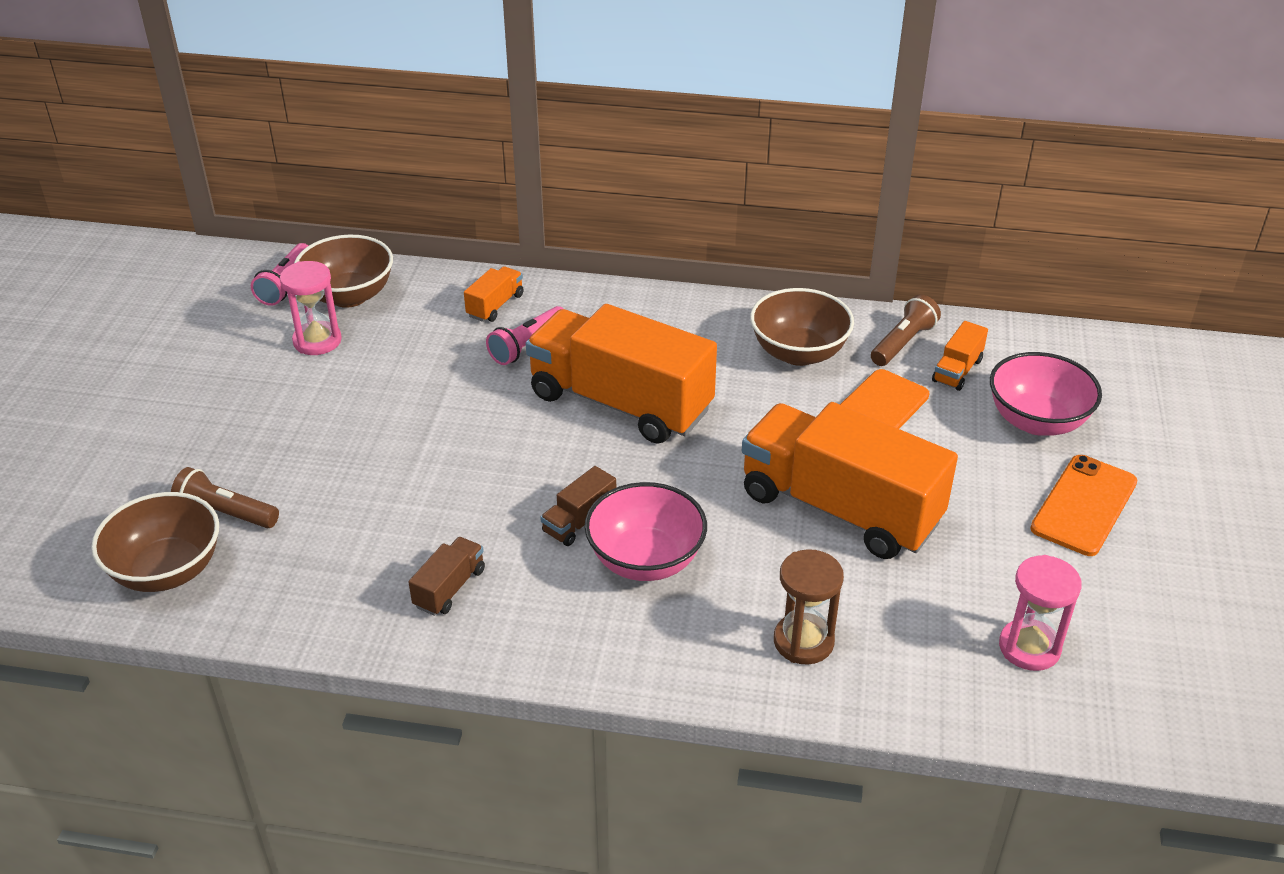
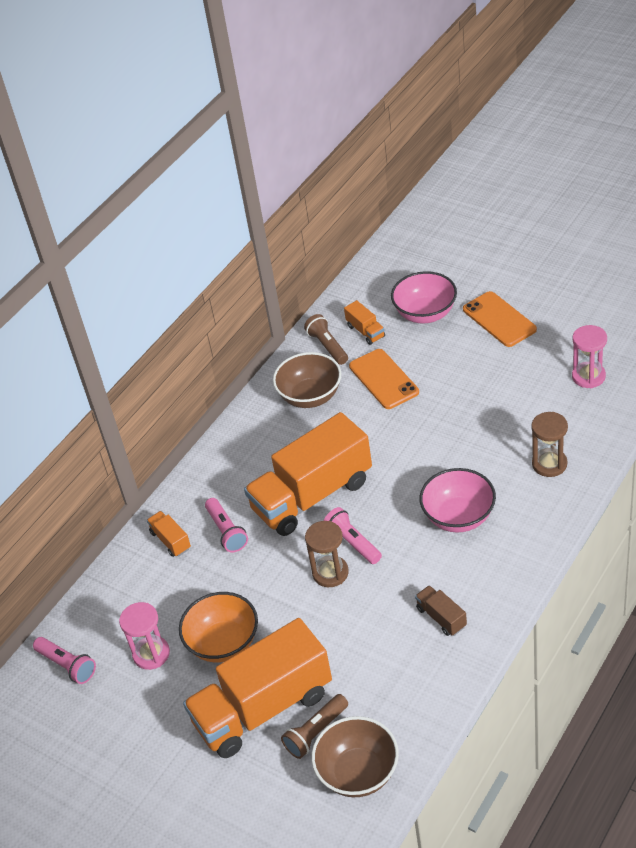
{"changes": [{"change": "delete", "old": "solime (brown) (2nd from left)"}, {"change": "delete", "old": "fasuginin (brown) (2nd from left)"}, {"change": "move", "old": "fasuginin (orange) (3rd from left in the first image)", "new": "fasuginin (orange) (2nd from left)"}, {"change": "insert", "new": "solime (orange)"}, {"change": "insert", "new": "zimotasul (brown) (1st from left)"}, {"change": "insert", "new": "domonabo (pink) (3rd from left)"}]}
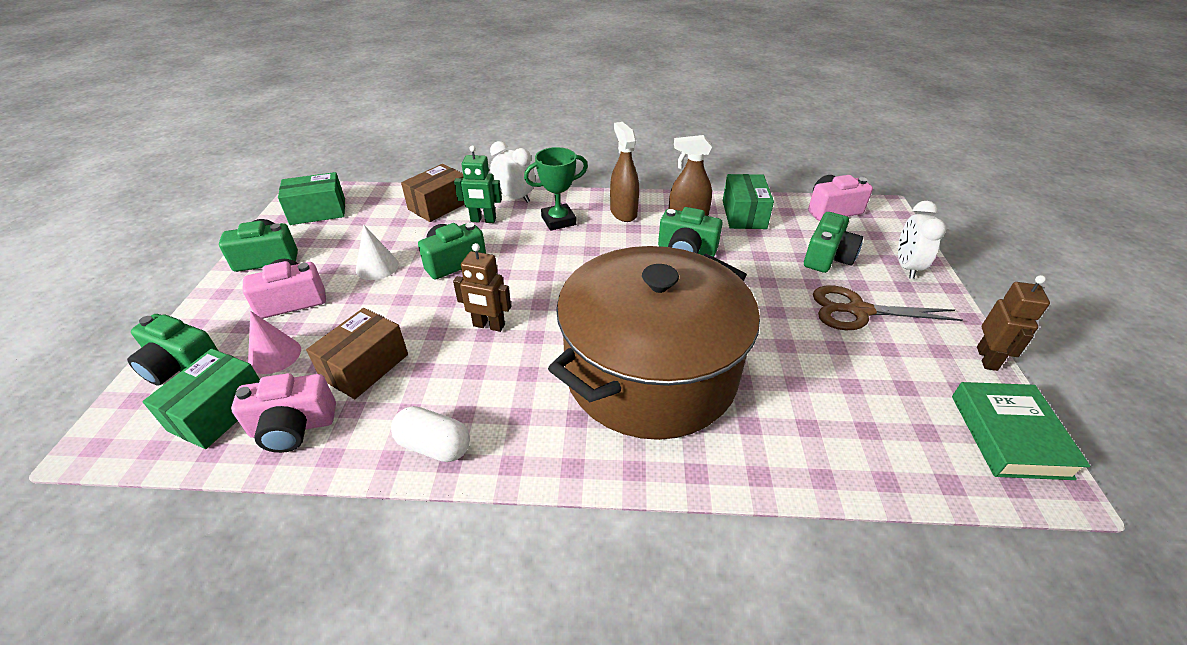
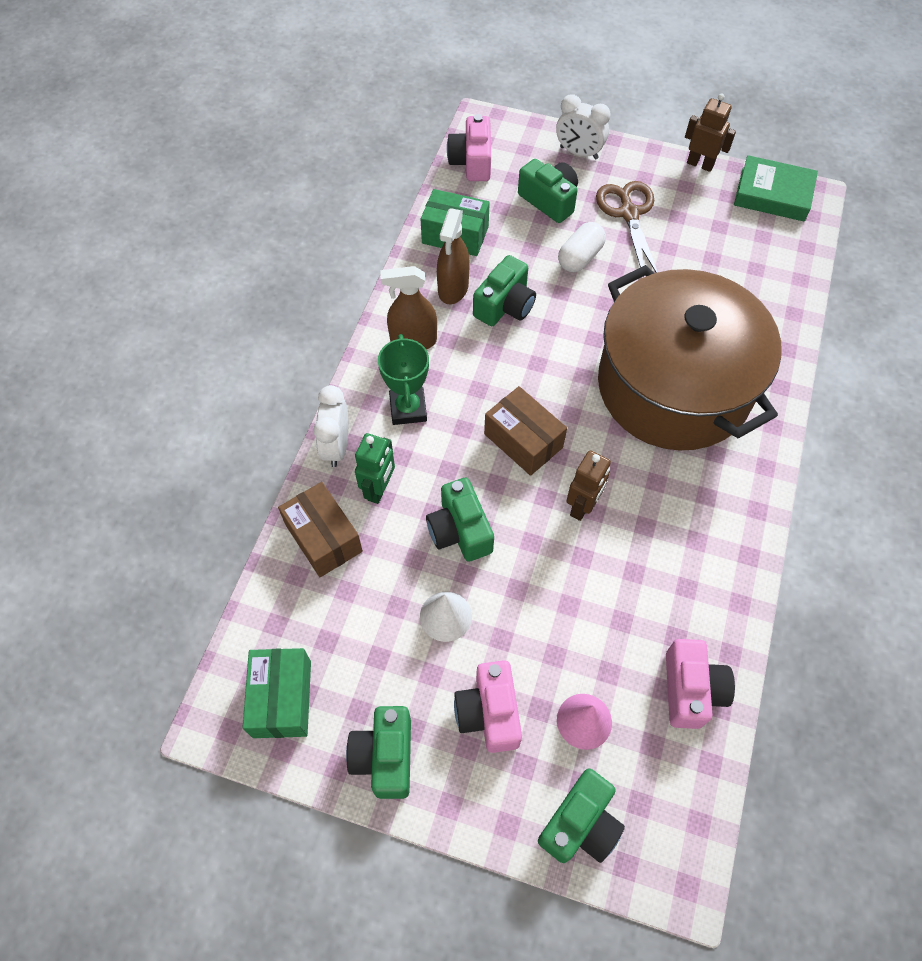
{"changes": [{"change": "delete", "old": "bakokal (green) (1st from left)"}, {"change": "move", "old": "bakokal (brown) (1st from left in the first image)", "new": "bakokal (brown) (2nd from left)"}, {"change": "move", "old": "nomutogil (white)"}, {"change": "rotate", "old": "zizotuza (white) (1st from left)", "degrees": -45}, {"change": "rotate", "old": "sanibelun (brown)", "degrees": 150}]}
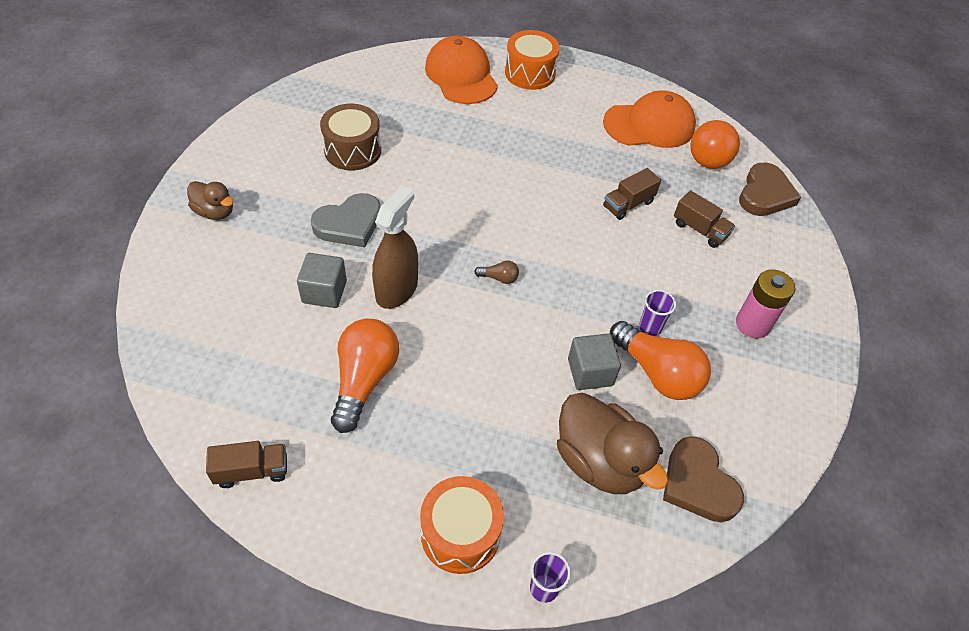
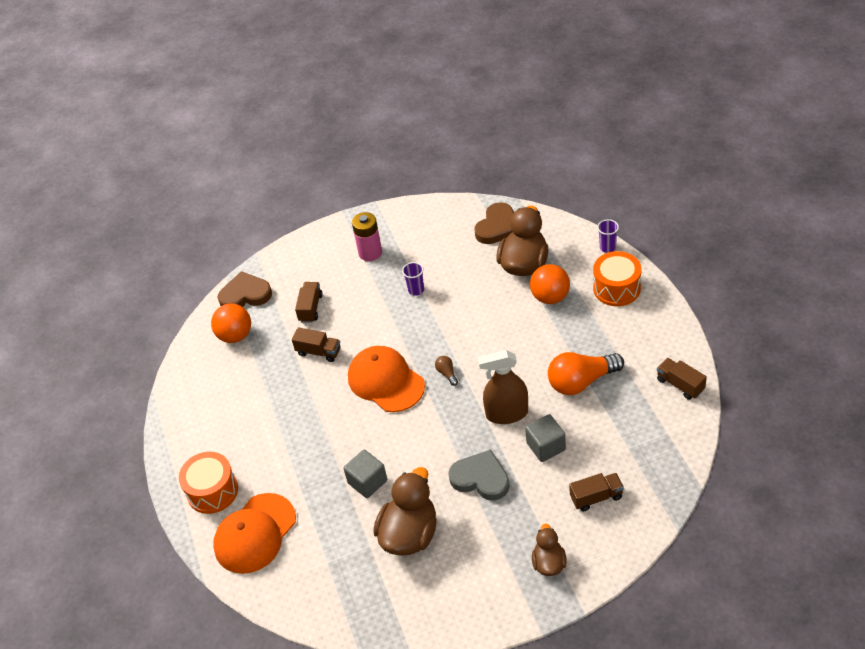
{"changes": [{"change": "replace", "old": "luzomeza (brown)", "new": "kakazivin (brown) (1st from left)"}, {"change": "move", "old": "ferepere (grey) (2nd from left in the first image)", "new": "ferepere (grey) (1st from left)"}, {"change": "move", "old": "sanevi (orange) (2nd from left)"}, {"change": "delete", "old": "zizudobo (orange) (2nd from left)"}, {"change": "insert", "new": "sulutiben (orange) (2nd from left)"}, {"change": "insert", "new": "fasuginin (brown) (3rd from left)"}]}
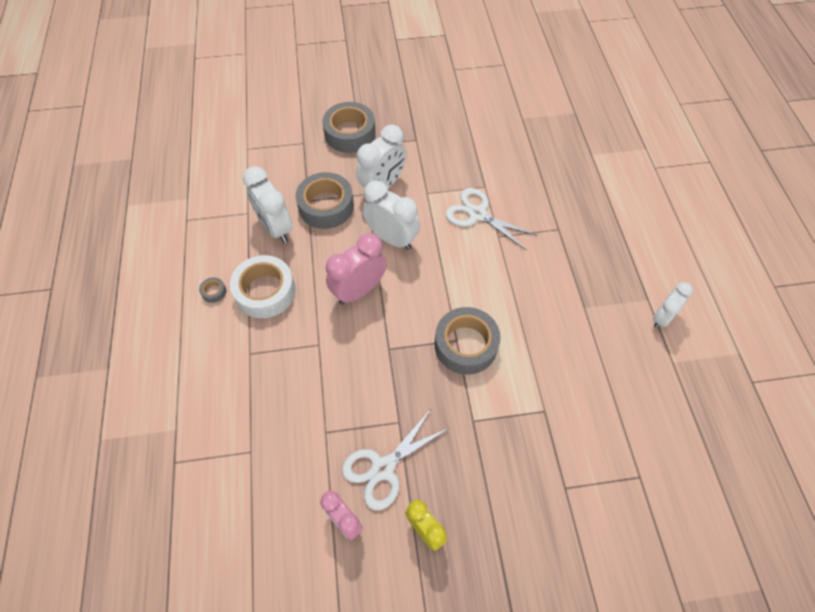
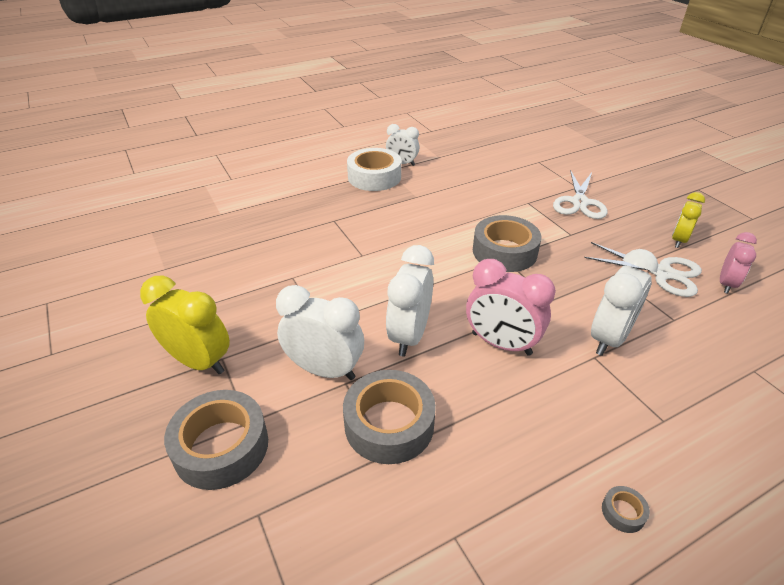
{"changes": [{"change": "move", "old": "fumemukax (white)"}, {"change": "move", "old": "zizotuza (white) (1st from left in the first image)", "new": "zizotuza (white) (4th from left)"}, {"change": "move", "old": "sanibelun (white) (2nd from left in the first image)", "new": "sanibelun (white) (1st from left)"}, {"change": "insert", "new": "zizotuza (yellow) (1st from left)"}]}
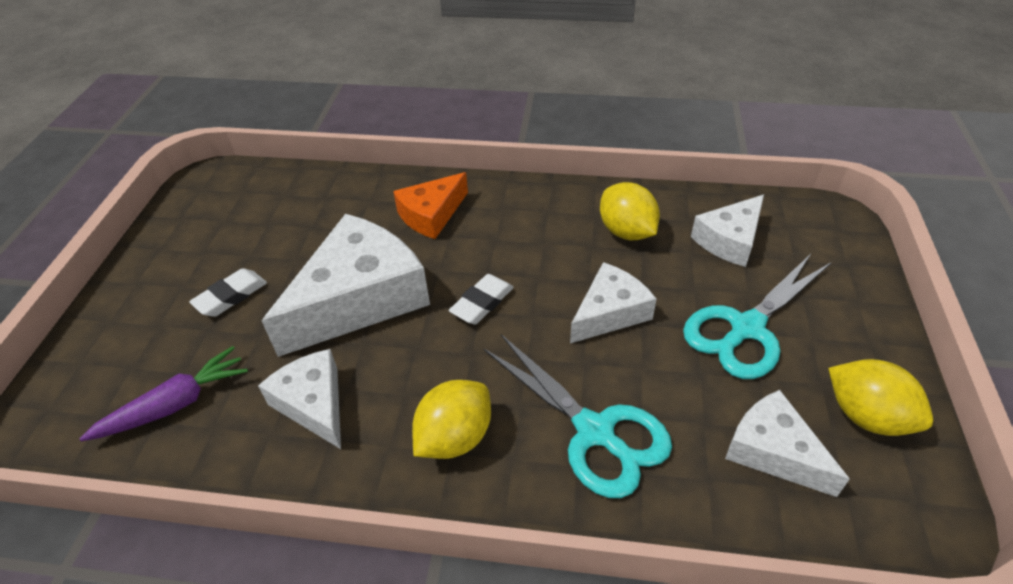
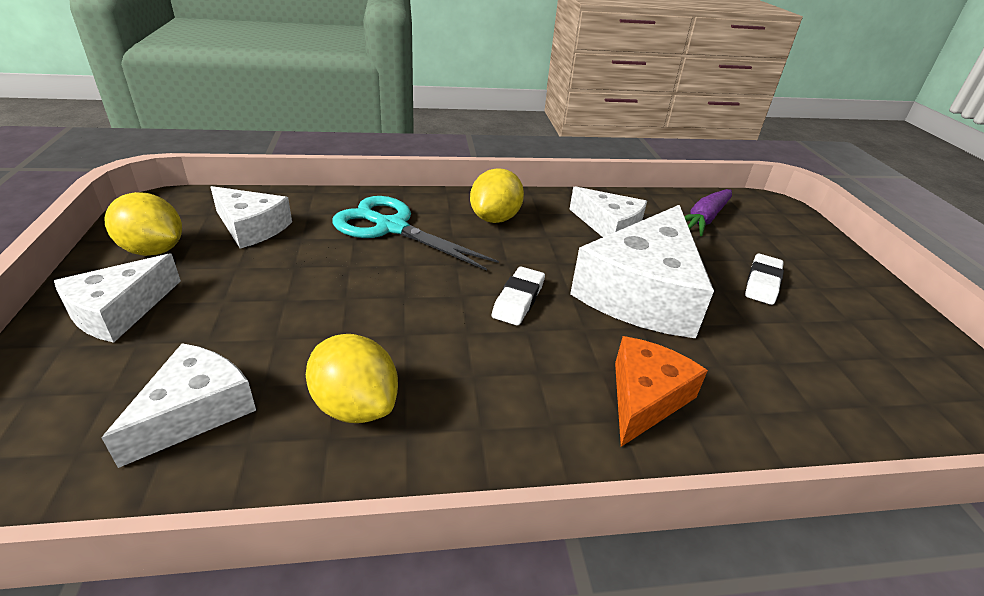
{"changes": [{"change": "move", "old": "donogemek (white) (3rd from left in the first image)", "new": "donogemek (white) (1st from left)"}, {"change": "delete", "old": "sanibelun (turquoise) (2nd from left)"}]}
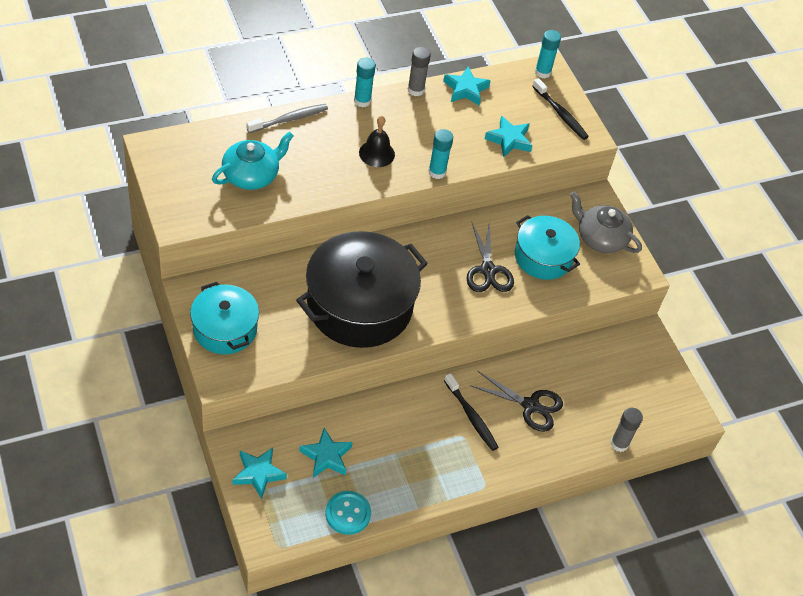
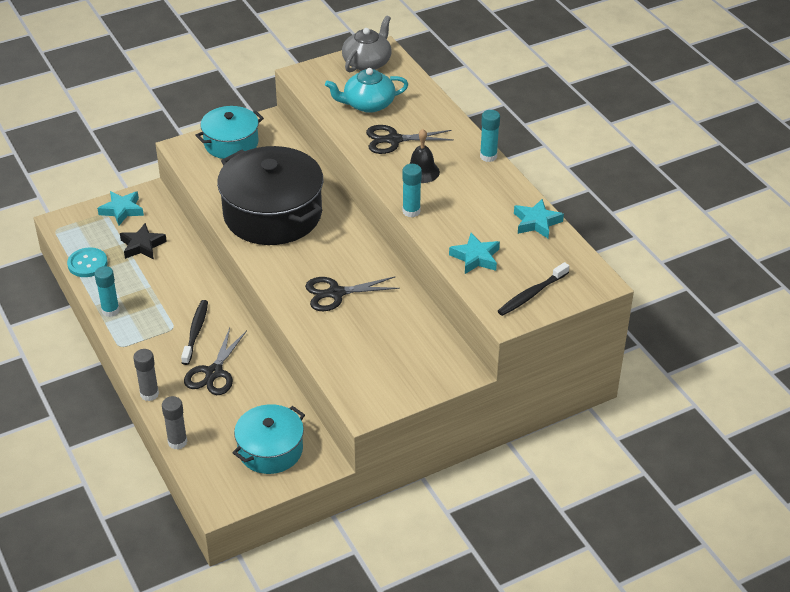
{"changes": [{"change": "rotate", "old": "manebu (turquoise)", "degrees": 120}, {"change": "delete", "old": "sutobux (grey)"}, {"change": "recolor", "old": "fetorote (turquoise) (2nd from left)", "new": "fetorote (black)"}, {"change": "move", "old": "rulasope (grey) (1st from left)"}, {"change": "rotate", "old": "sutobux (black) (1st from left)", "degrees": 135}, {"change": "move", "old": "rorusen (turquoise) (2nd from left)"}, {"change": "move", "old": "rulasope (turquoise) (3rd from left in the first image)", "new": "rulasope (turquoise) (1st from left)"}, {"change": "move", "old": "manebu (grey)"}, {"change": "insert", "new": "sanibelun (black) (3rd from left)"}]}
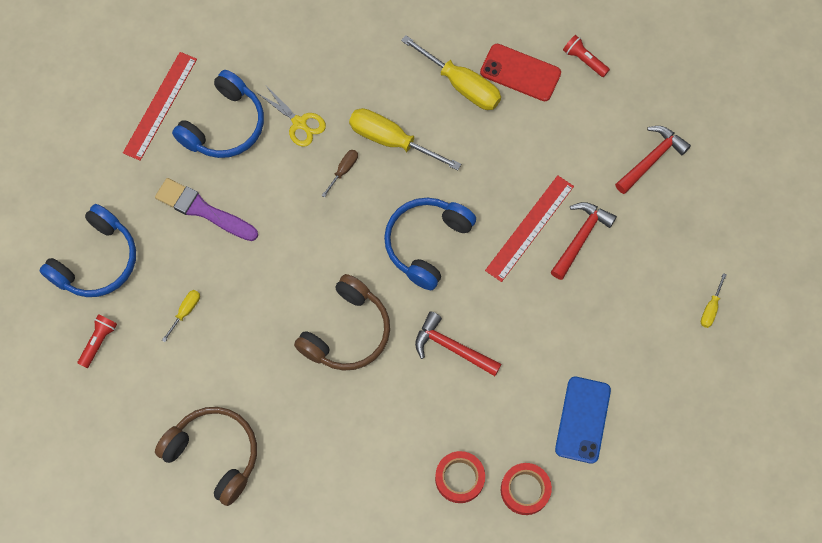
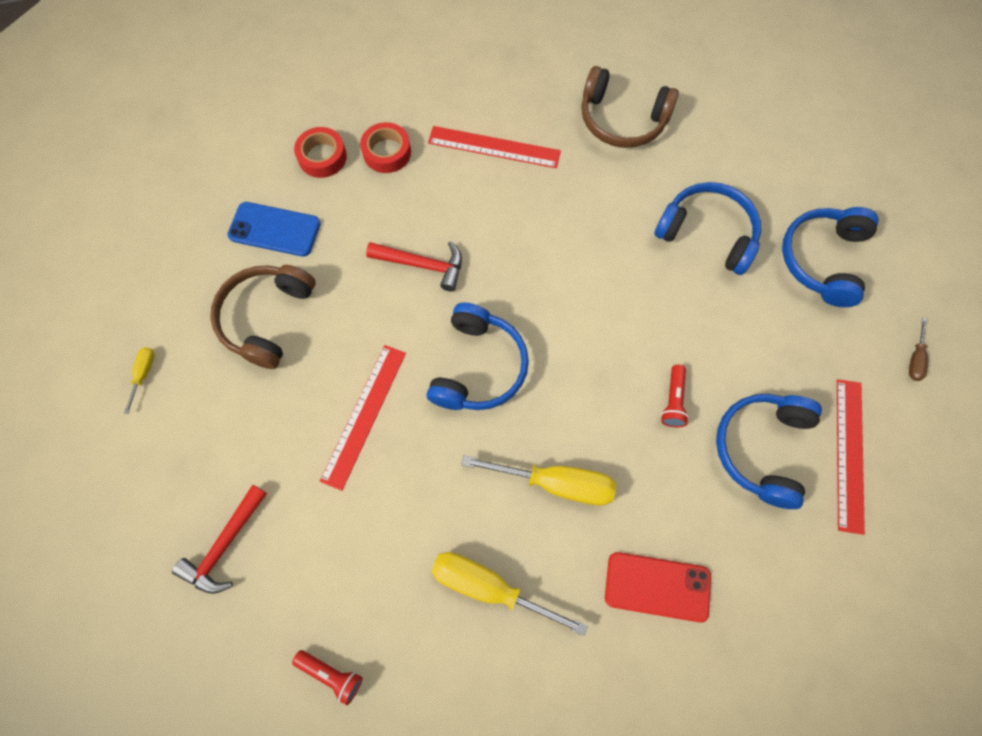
{"changes": [{"change": "move", "old": "domonabo (red) (1st from left in the first image)", "new": "domonabo (red) (2nd from left)"}, {"change": "delete", "old": "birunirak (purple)"}, {"change": "replace", "old": "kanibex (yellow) (1st from left)", "new": "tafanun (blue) (2nd from left)"}, {"change": "delete", "old": "sanibelun (yellow)"}, {"change": "move", "old": "tafanun (brown) (2nd from left in the first image)", "new": "tafanun (brown) (1st from left)"}, {"change": "move", "old": "kanibex (brown)"}, {"change": "move", "old": "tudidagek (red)"}, {"change": "delete", "old": "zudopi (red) (2nd from left)"}, {"change": "rotate", "old": "tudidagek (blue)", "degrees": -75}, {"change": "insert", "new": "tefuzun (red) (2nd from left)"}]}
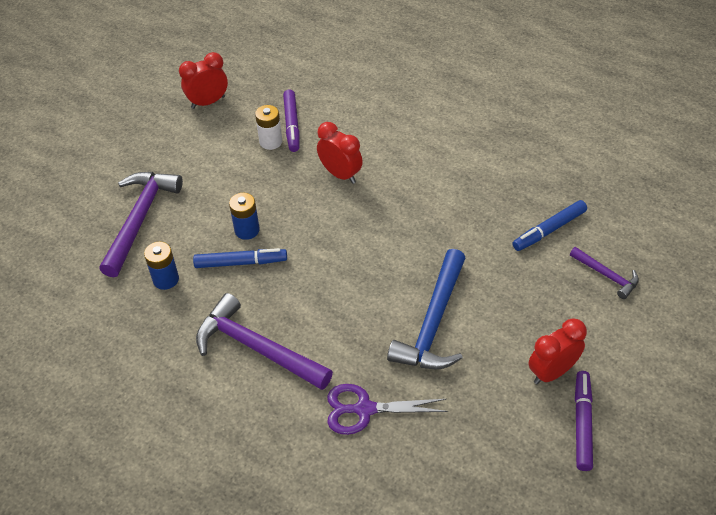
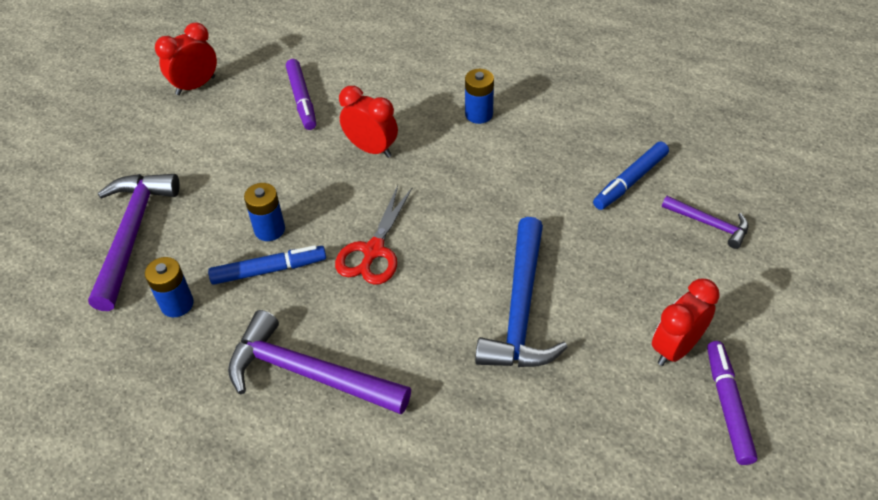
{"changes": [{"change": "delete", "old": "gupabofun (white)"}, {"change": "delete", "old": "sanibelun (purple)"}, {"change": "insert", "new": "sanibelun (red)"}, {"change": "insert", "new": "gupabofun (blue) (3rd from left)"}]}
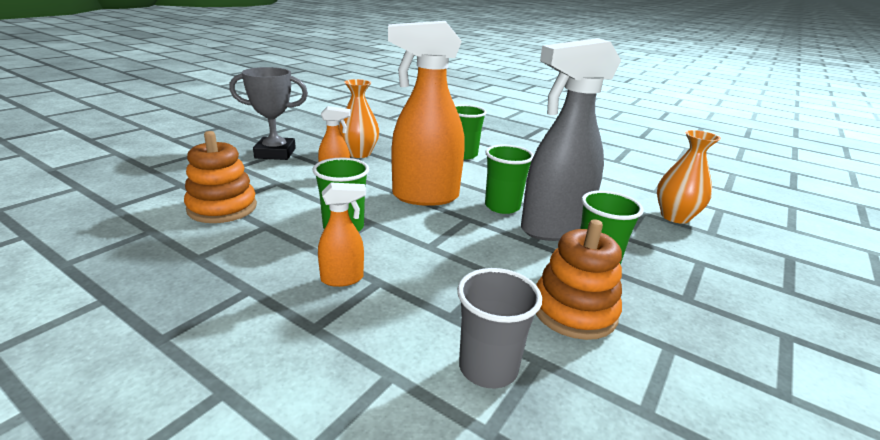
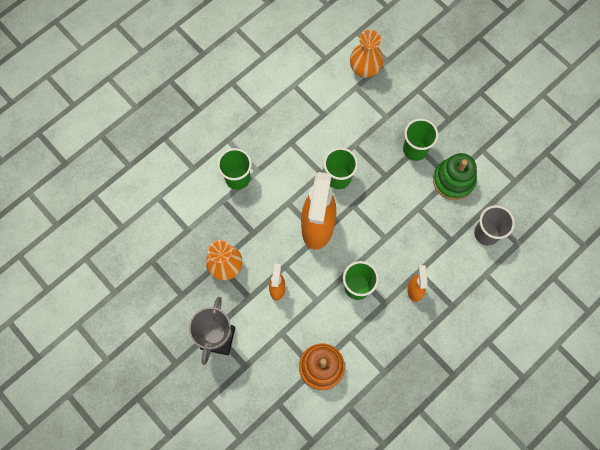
{"changes": [{"change": "delete", "old": "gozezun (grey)"}, {"change": "recolor", "old": "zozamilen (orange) (2nd from left)", "new": "zozamilen (green)"}]}
